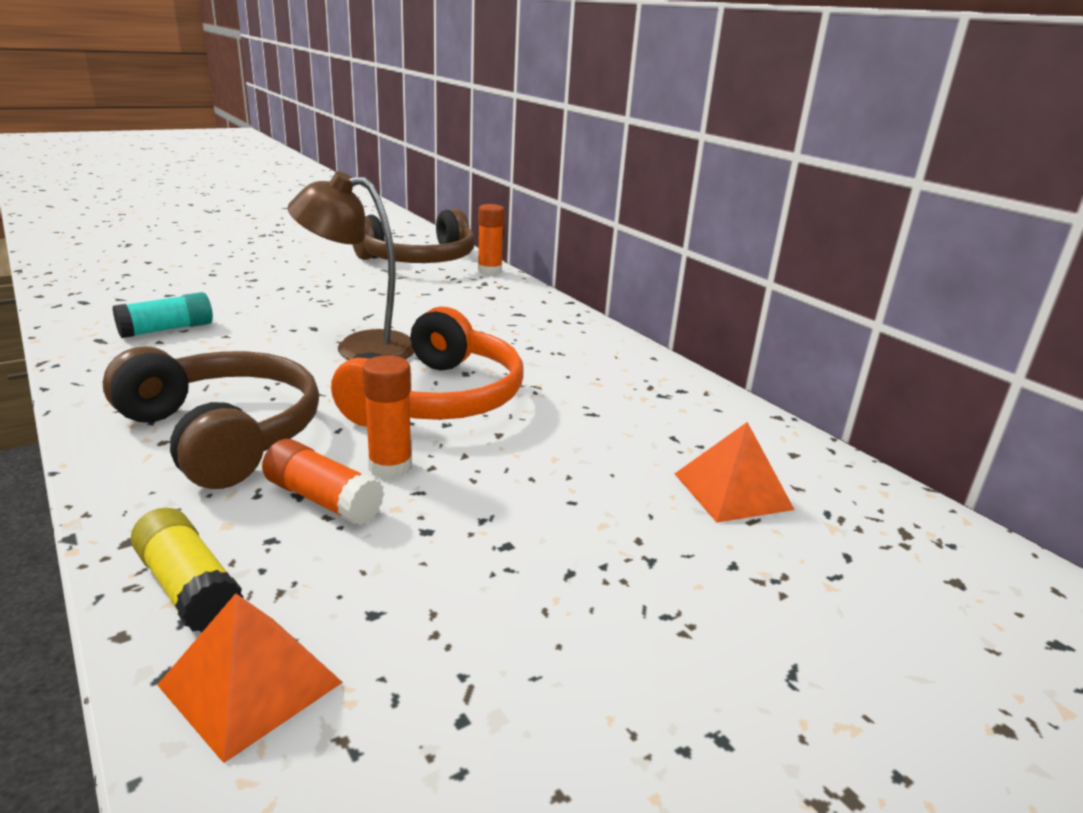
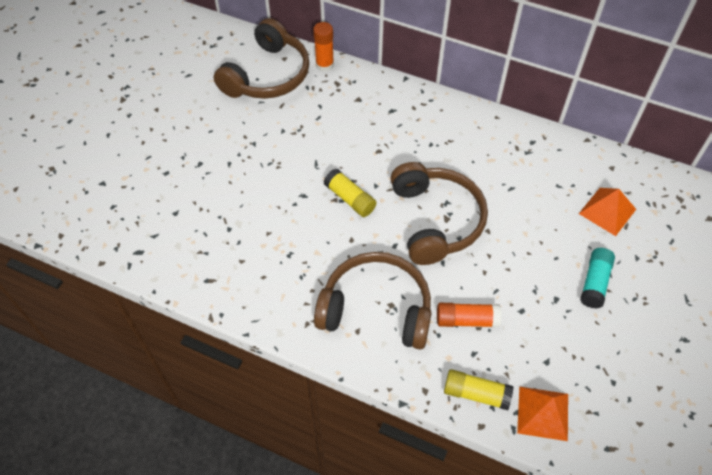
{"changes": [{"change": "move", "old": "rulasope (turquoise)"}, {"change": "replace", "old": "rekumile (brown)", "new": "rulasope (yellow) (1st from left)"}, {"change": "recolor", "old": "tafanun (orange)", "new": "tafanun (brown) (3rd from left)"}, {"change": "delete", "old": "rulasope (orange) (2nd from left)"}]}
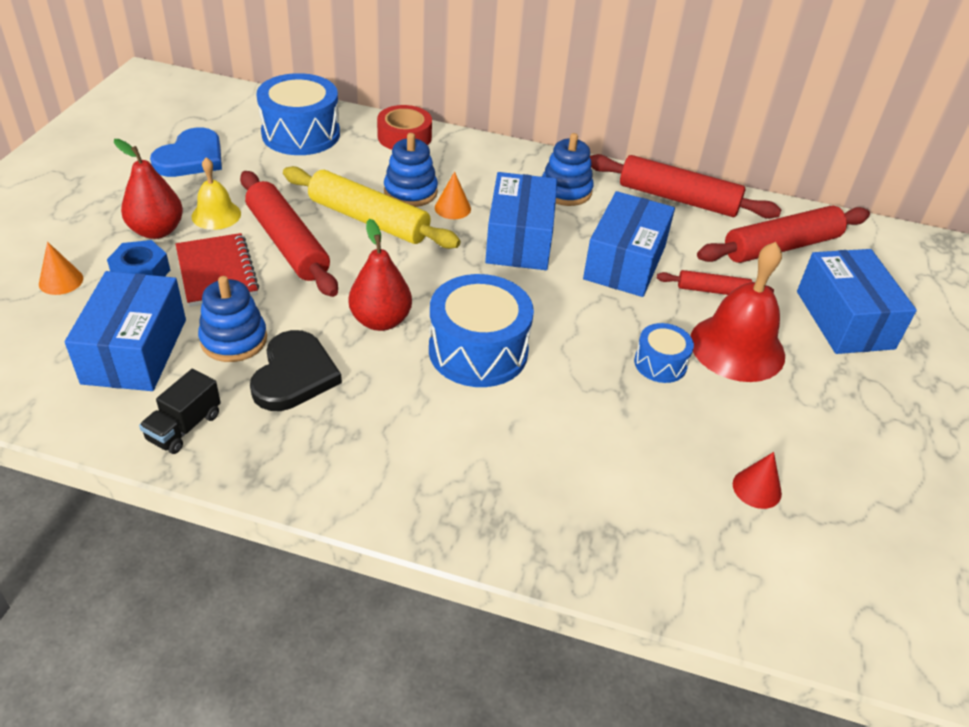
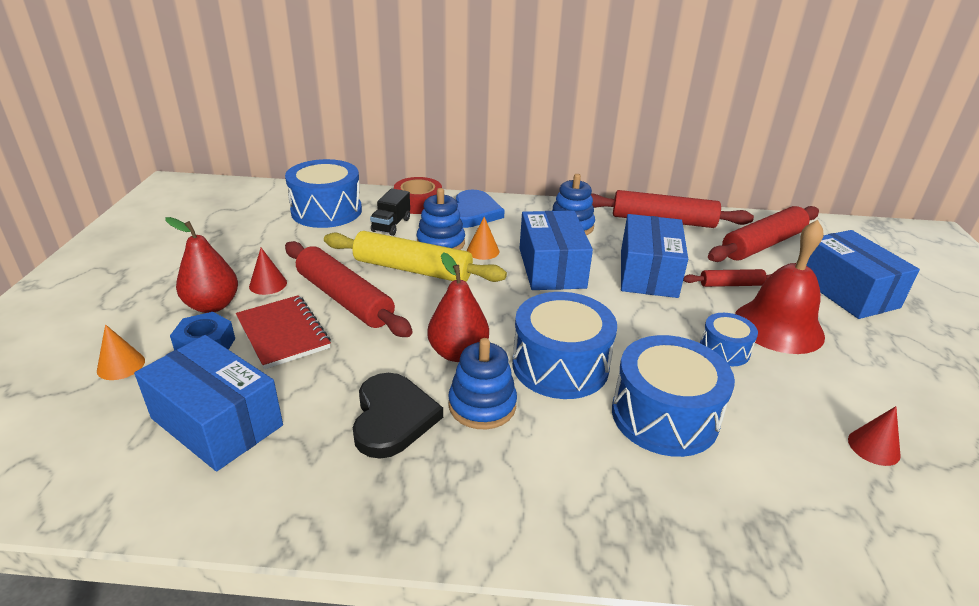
{"changes": [{"change": "rotate", "old": "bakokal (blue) (1st from left)", "degrees": -45}, {"change": "move", "old": "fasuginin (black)"}, {"change": "move", "old": "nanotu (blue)"}, {"change": "replace", "old": "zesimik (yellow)", "new": "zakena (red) (1st from left)"}, {"change": "move", "old": "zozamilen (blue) (1st from left in the first image)", "new": "zozamilen (blue) (2nd from left)"}, {"change": "insert", "new": "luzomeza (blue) (3rd from left)"}]}
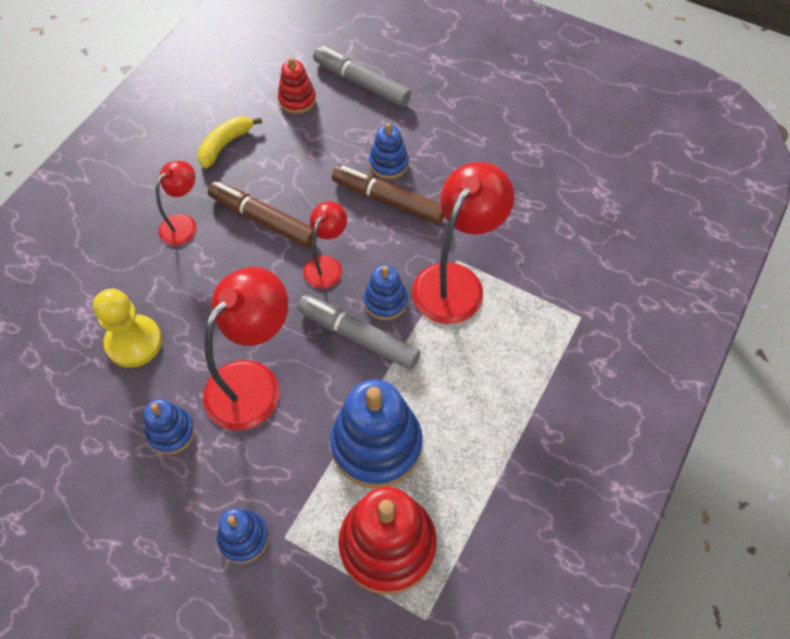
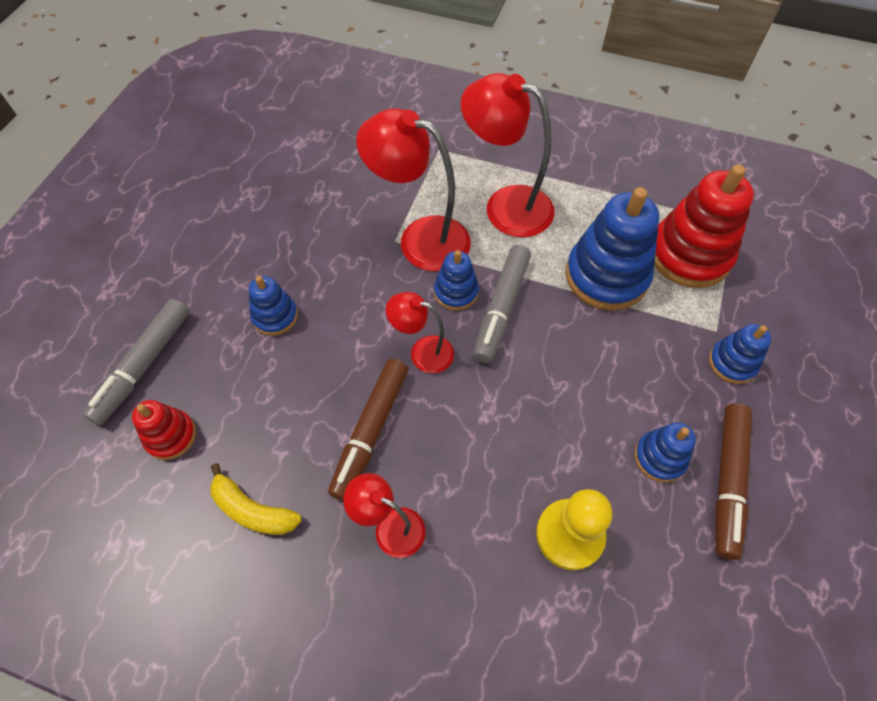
{"changes": [{"change": "move", "old": "rekumile (red) (2nd from left in the first image)", "new": "rekumile (red) (4th from left)"}, {"change": "move", "old": "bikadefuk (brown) (2nd from left)"}]}
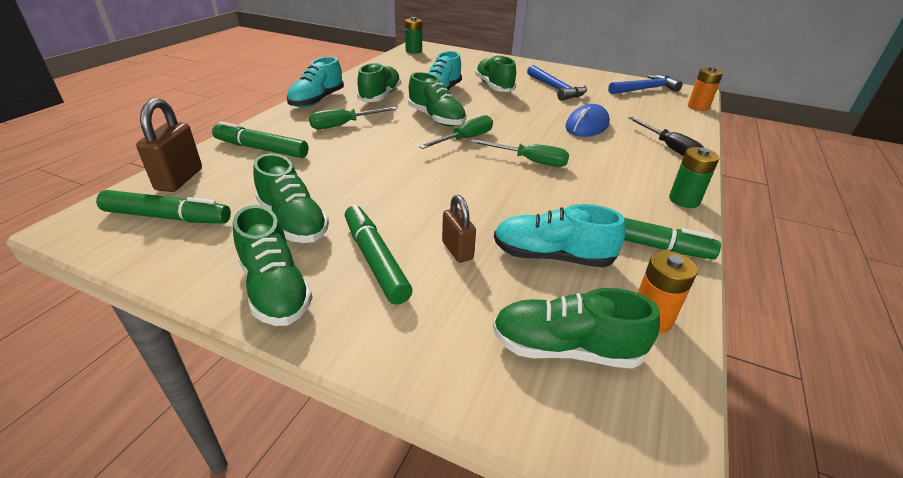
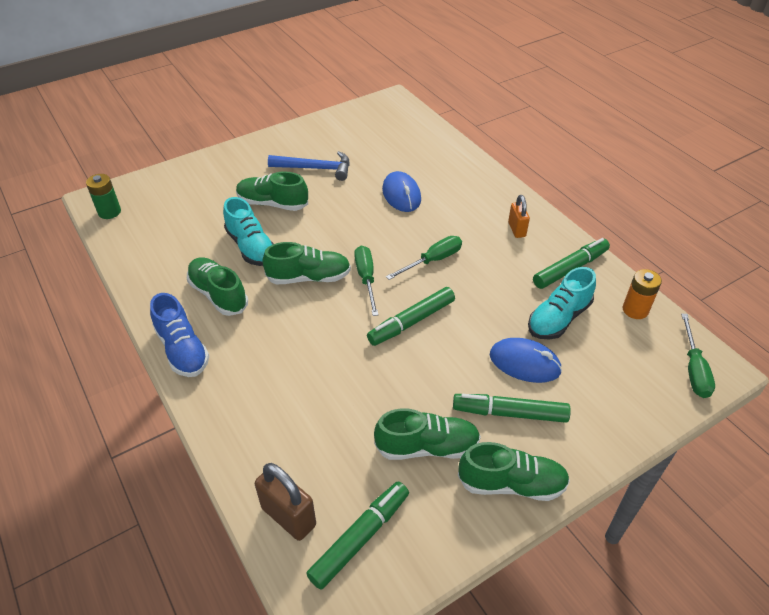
{"changes": [{"change": "move", "old": "bikadefuk (green) (2nd from left)"}, {"change": "recolor", "old": "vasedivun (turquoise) (1st from left)", "new": "vasedivun (blue)"}, {"change": "move", "old": "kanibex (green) (1st from left in the first image)", "new": "kanibex (green) (3rd from left)"}, {"change": "replace", "old": "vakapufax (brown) (2nd from left)", "new": "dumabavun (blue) (2nd from left)"}, {"change": "delete", "old": "vasedivun (green) (6th from left)"}, {"change": "delete", "old": "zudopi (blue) (2nd from left)"}, {"change": "delete", "old": "kanibex (black)"}, {"change": "delete", "old": "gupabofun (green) (2nd from left)"}, {"change": "delete", "old": "gupabofun (orange) (2nd from left)"}, {"change": "insert", "new": "vakapufax (orange)"}]}
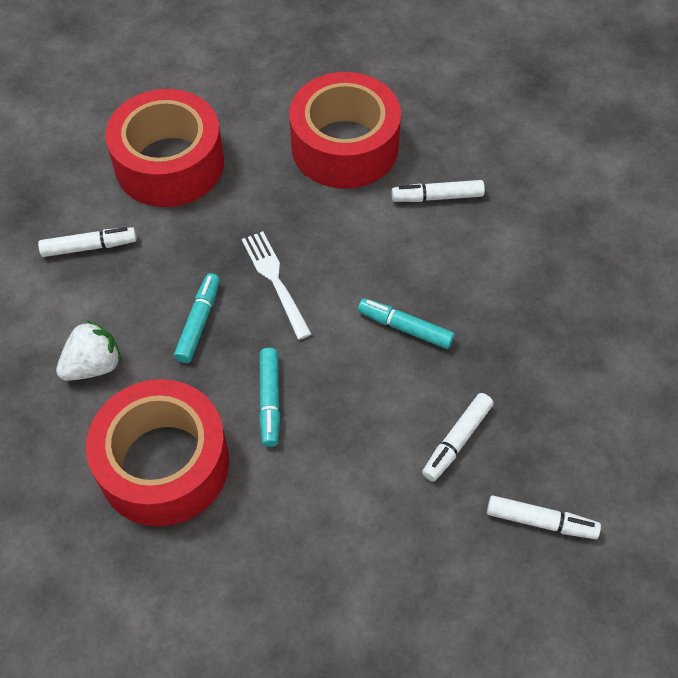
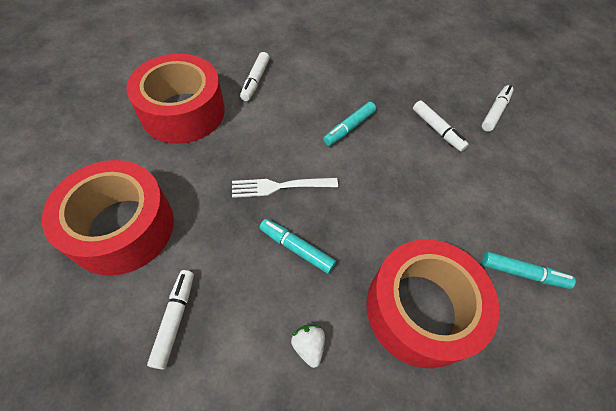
{"changes": [{"change": "resize", "old": "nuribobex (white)", "factor": 0.65}, {"change": "move", "old": "bikadefuk (turquoise) (2nd from left in the first image)", "new": "bikadefuk (turquoise) (3rd from left)"}]}
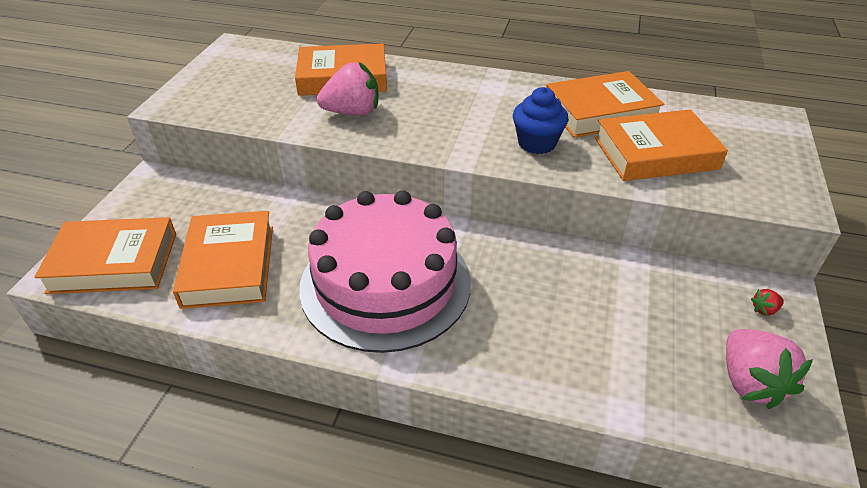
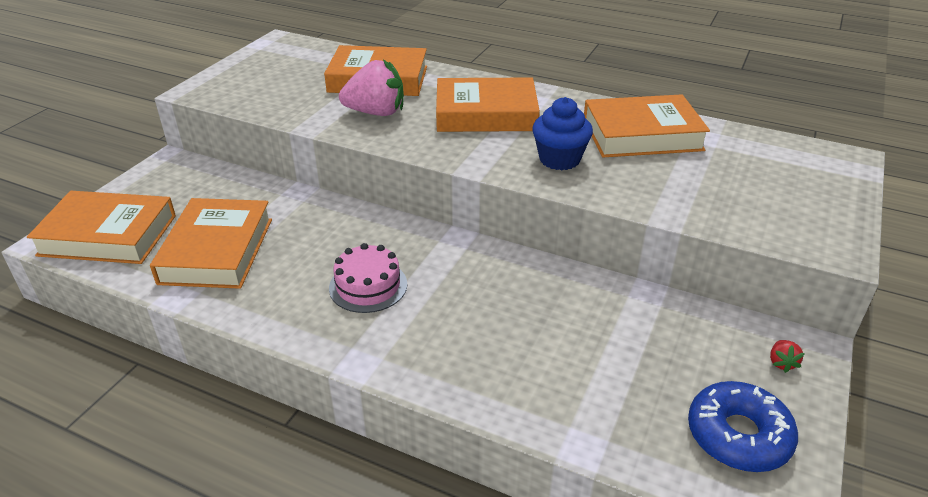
{"changes": [{"change": "resize", "old": "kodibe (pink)", "factor": 0.43}, {"change": "move", "old": "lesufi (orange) (5th from left in the first image)", "new": "lesufi (orange) (4th from left)"}, {"change": "replace", "old": "nuribobex (pink) (2nd from left)", "new": "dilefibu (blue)"}, {"change": "rotate", "old": "nuribobex (red)", "degrees": -75}]}
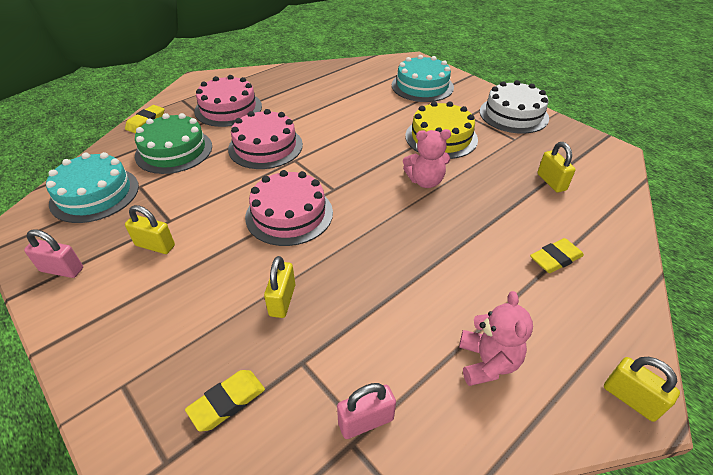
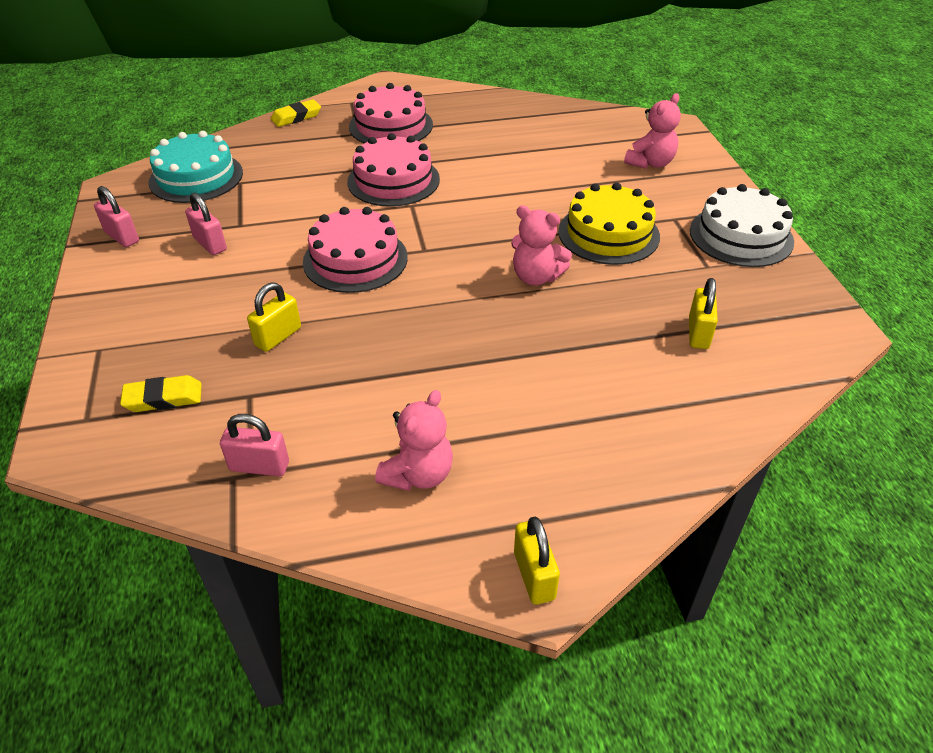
{"changes": [{"change": "recolor", "old": "vakapufax (yellow) (1st from left)", "new": "vakapufax (pink) (2nd from left)"}, {"change": "delete", "old": "kodibe (green)"}, {"change": "replace", "old": "kodibe (turquoise) (2nd from left)", "new": "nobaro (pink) (3rd from left)"}, {"change": "delete", "old": "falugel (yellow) (3rd from left)"}]}
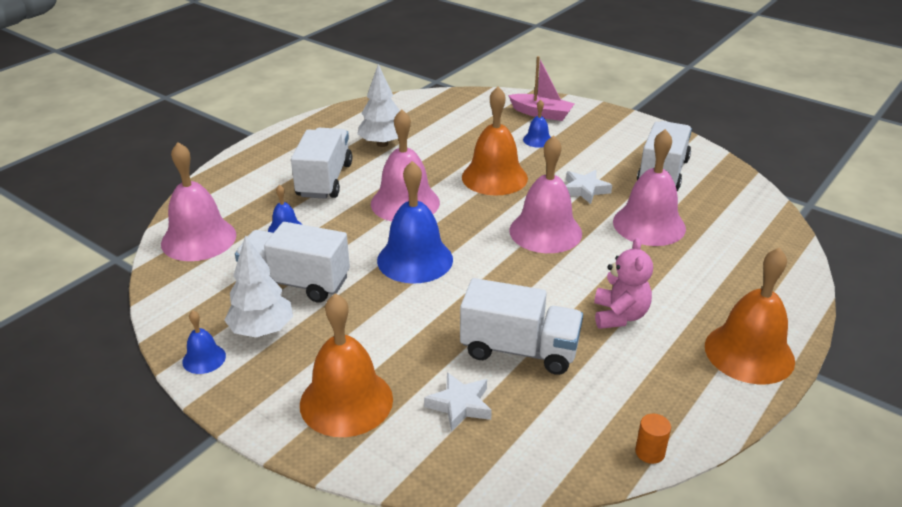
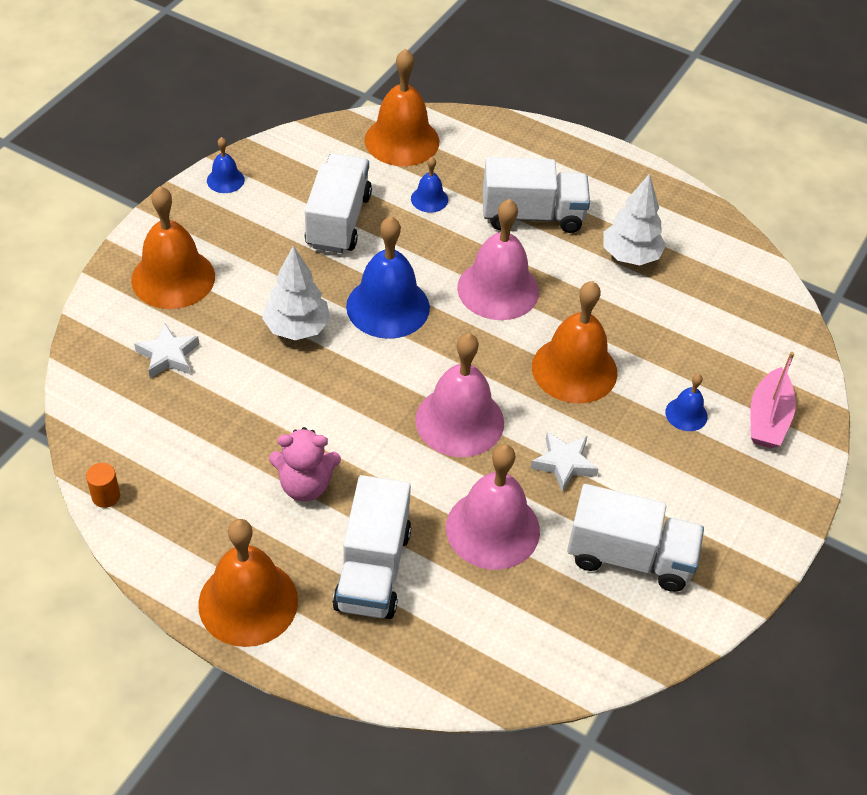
{"changes": [{"change": "recolor", "old": "zesimik (pink) (1st from left)", "new": "zesimik (orange) (3rd from left)"}, {"change": "move", "old": "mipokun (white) (1st from left)"}, {"change": "move", "old": "fasuginin (white) (3rd from left in the first image)", "new": "fasuginin (white) (2nd from left)"}]}
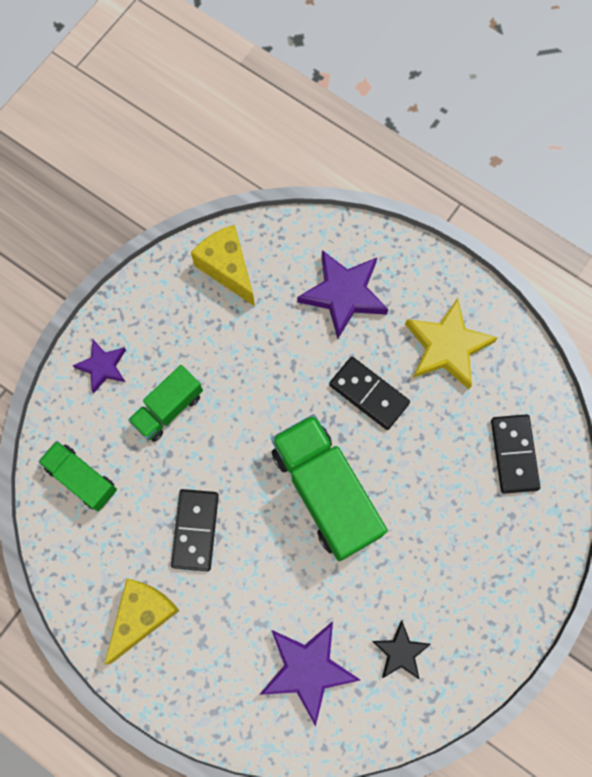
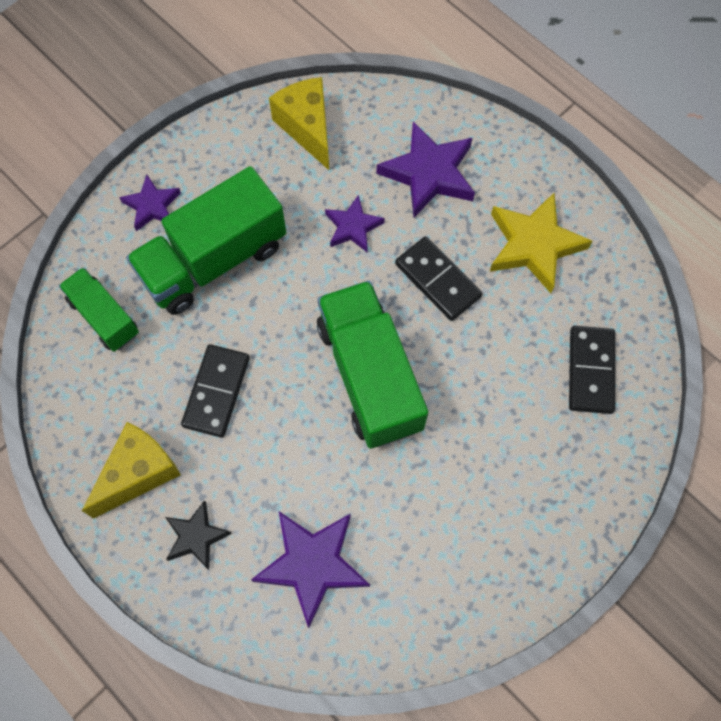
{"changes": [{"change": "resize", "old": "fasuginin (green) (2nd from left)", "factor": 1.77}, {"change": "move", "old": "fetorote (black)"}, {"change": "insert", "new": "fetorote (purple) (3rd from left)"}]}
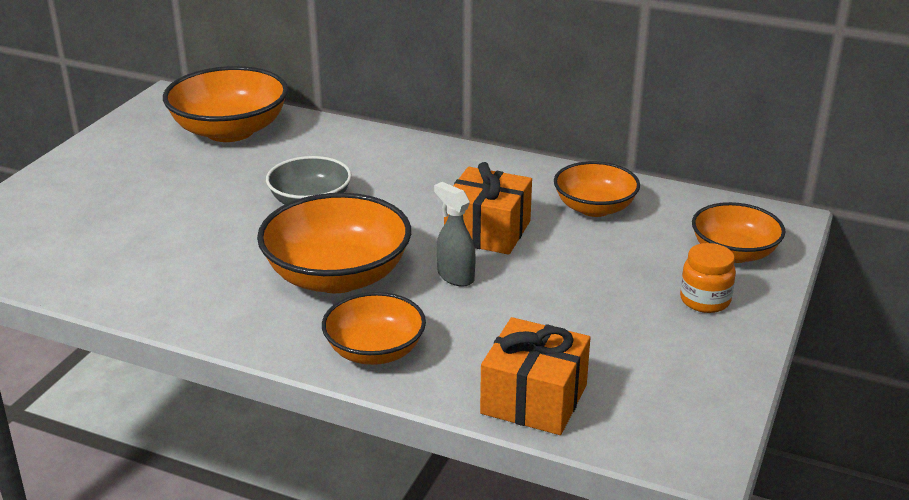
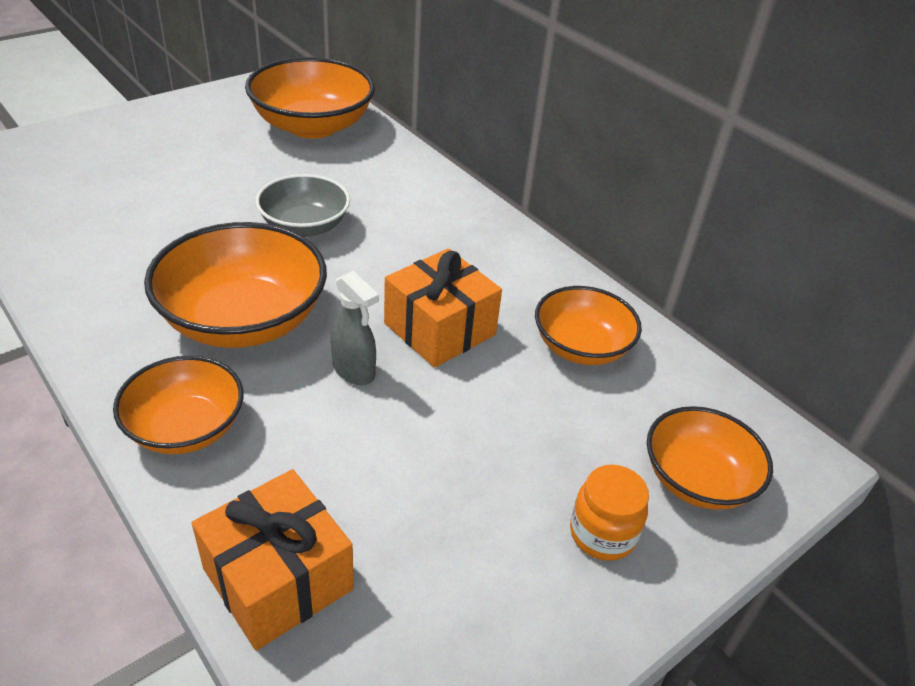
{"changes": [{"change": "rotate", "old": "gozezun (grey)", "degrees": 150}]}
